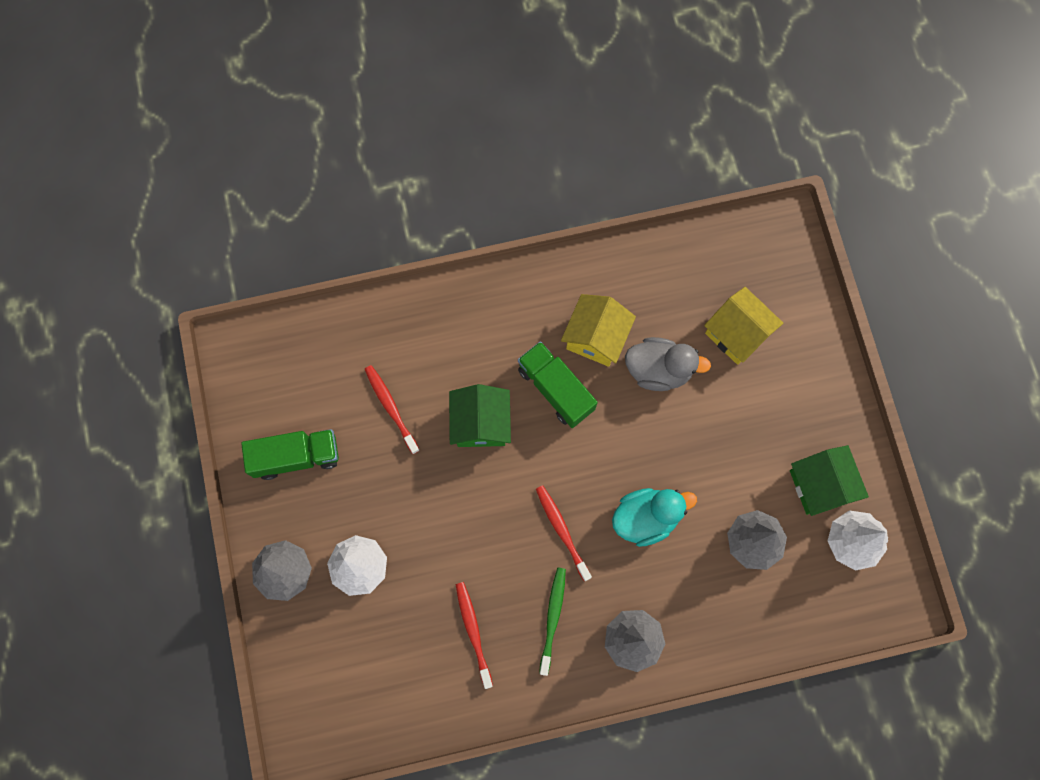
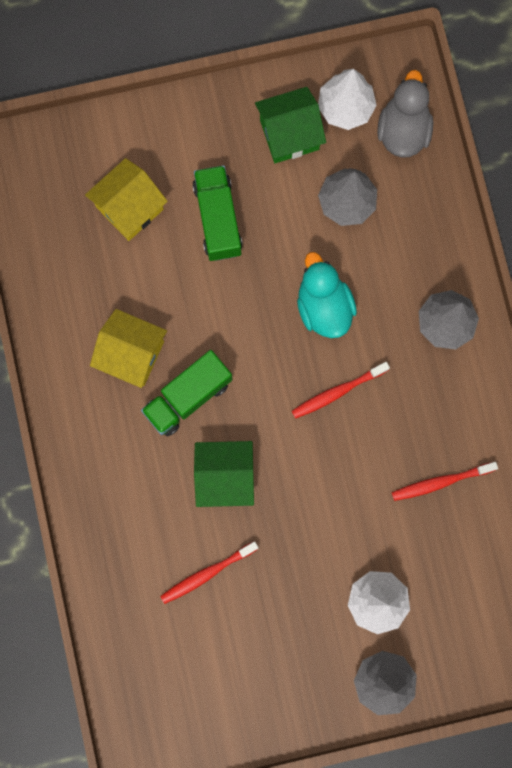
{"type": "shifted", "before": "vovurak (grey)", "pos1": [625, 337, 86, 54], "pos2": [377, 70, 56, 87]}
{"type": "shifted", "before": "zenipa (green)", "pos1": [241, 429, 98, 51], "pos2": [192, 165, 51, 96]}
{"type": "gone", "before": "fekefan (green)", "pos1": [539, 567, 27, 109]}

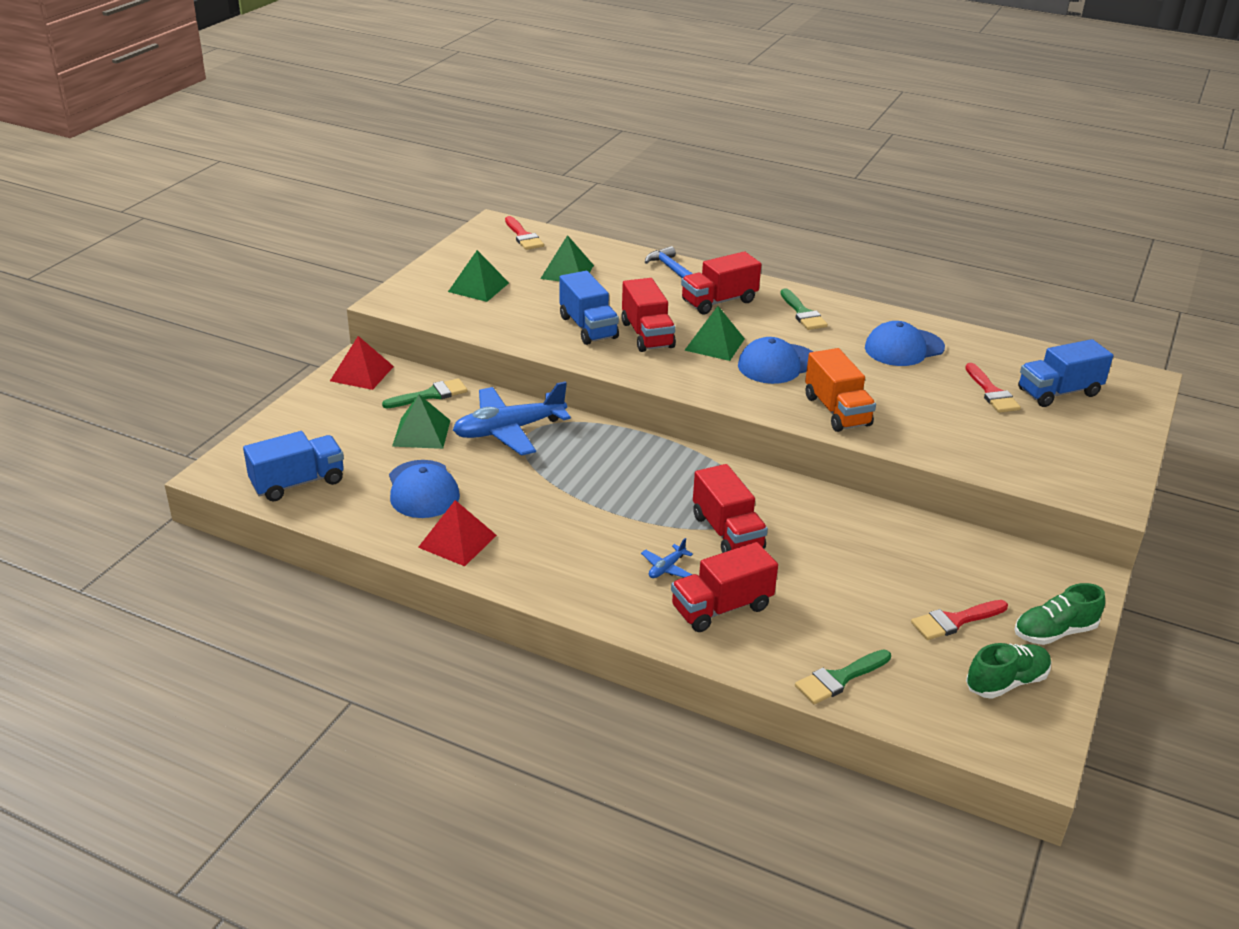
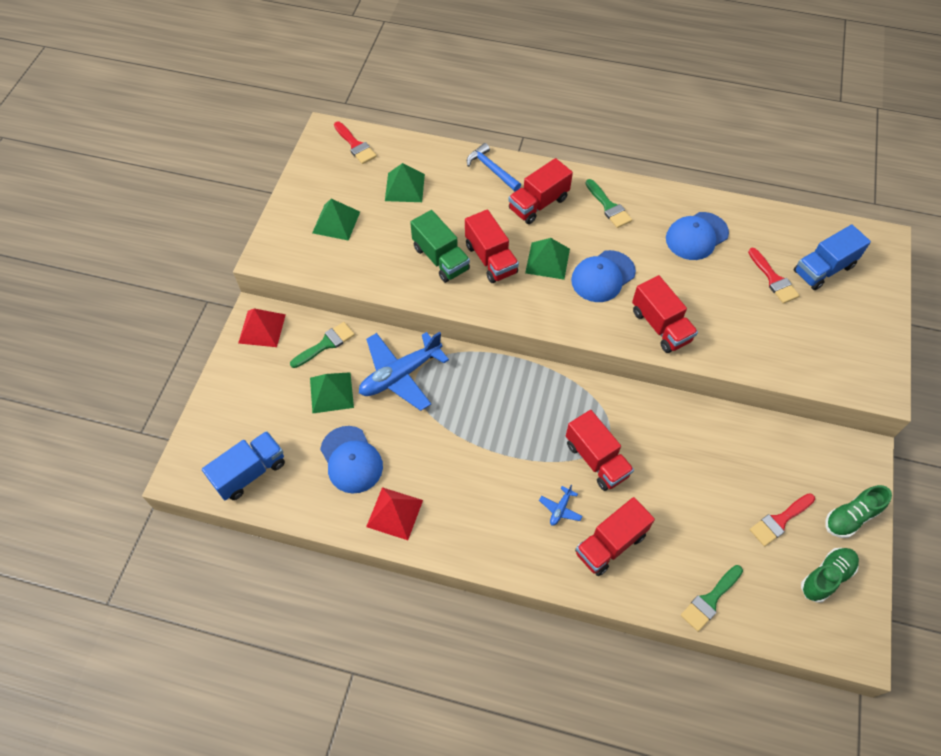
{"type": "repainted", "before": "zenipa (blue)", "after": "zenipa (green)", "pos1": [559, 271, 60, 74], "pos2": [410, 210, 60, 73]}
{"type": "repainted", "before": "zenipa (orange)", "after": "zenipa (red)", "pos1": [805, 348, 71, 84], "pos2": [632, 275, 66, 78]}

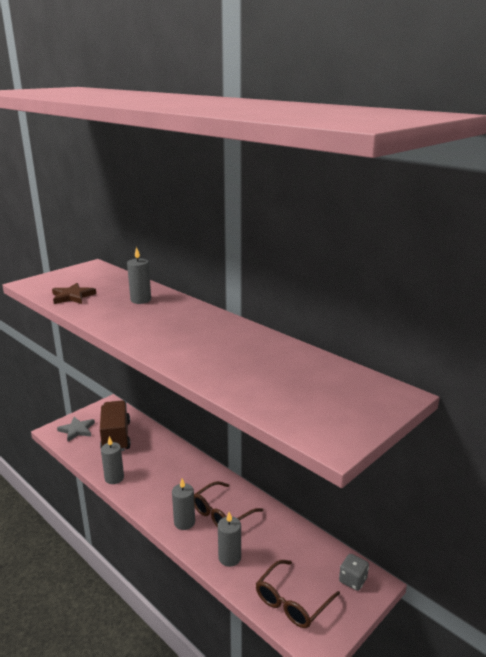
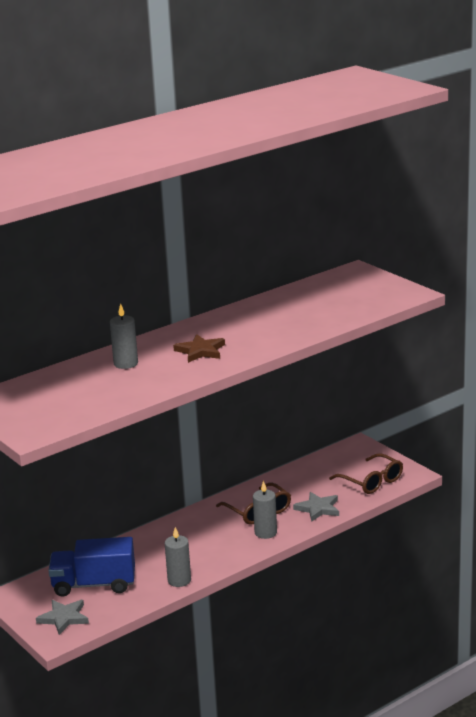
{"type": "shifted", "before": "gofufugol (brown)", "pos1": [52, 283, 44, 21], "pos2": [173, 334, 52, 29]}
{"type": "repainted", "before": "zenipa (brown)", "after": "zenipa (blue)", "pos1": [100, 400, 31, 51], "pos2": [48, 537, 87, 59]}
{"type": "swapped", "before": "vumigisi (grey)", "after": "gofufugol (grey)", "pos1": [218, 512, 23, 55], "pos2": [293, 492, 46, 30]}
{"type": "gone", "before": "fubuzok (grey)", "pos1": [339, 554, 30, 37]}

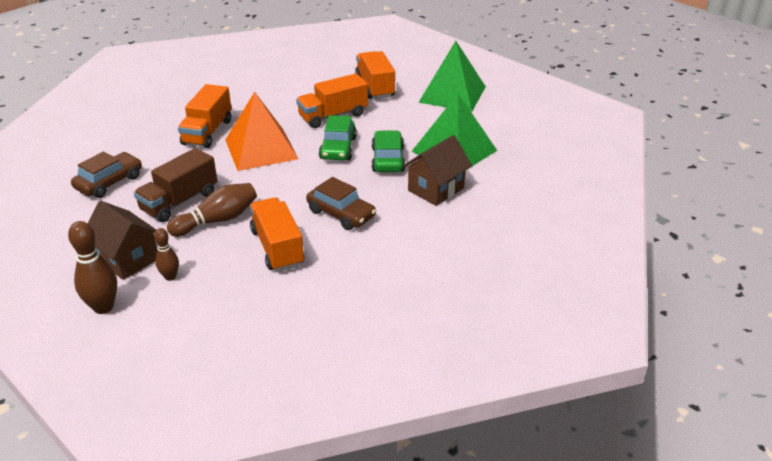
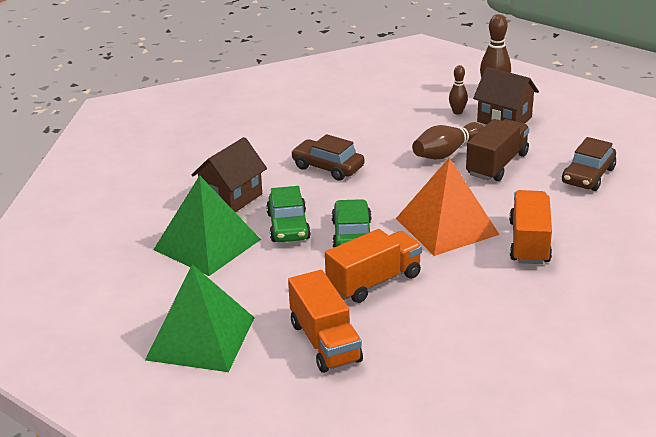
{"type": "gone", "before": "zenipa (orange)", "pos1": [250, 197, 54, 75]}

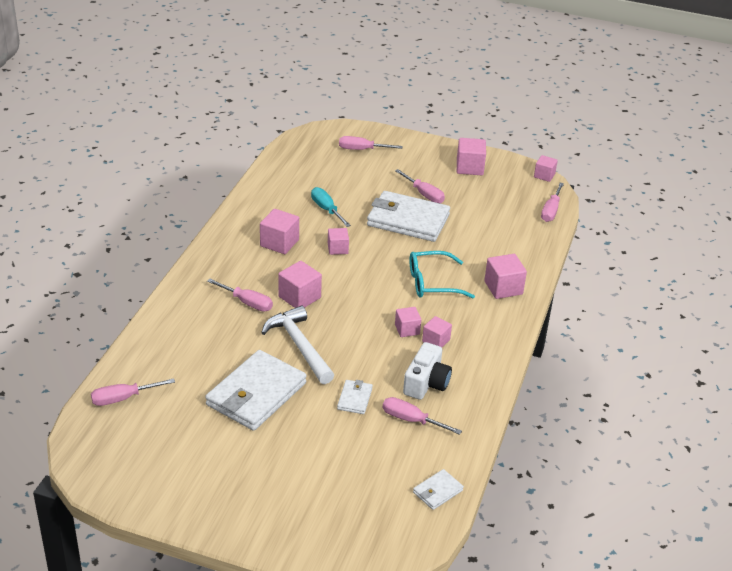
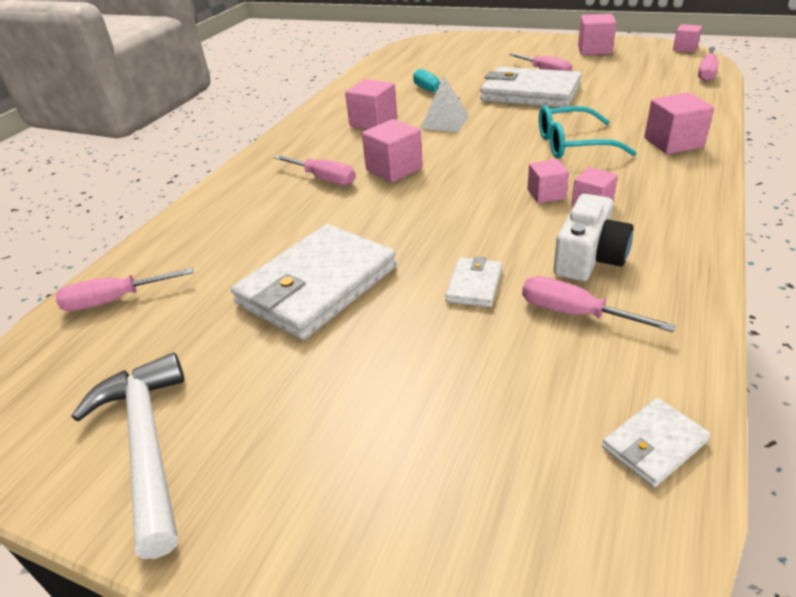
{"type": "gone", "before": "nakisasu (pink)", "pos1": [339, 136, 64, 14]}
{"type": "swapped", "before": "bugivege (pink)", "after": "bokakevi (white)", "pos1": [328, 228, 21, 27], "pos2": [421, 76, 48, 56]}
{"type": "shifted", "before": "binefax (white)", "pos1": [261, 306, 73, 78], "pos2": [72, 353, 113, 206]}

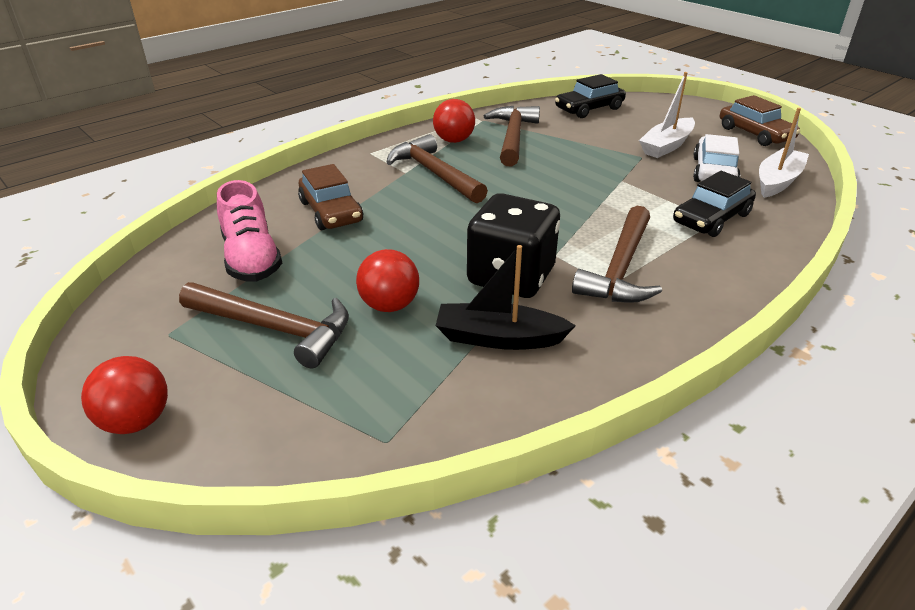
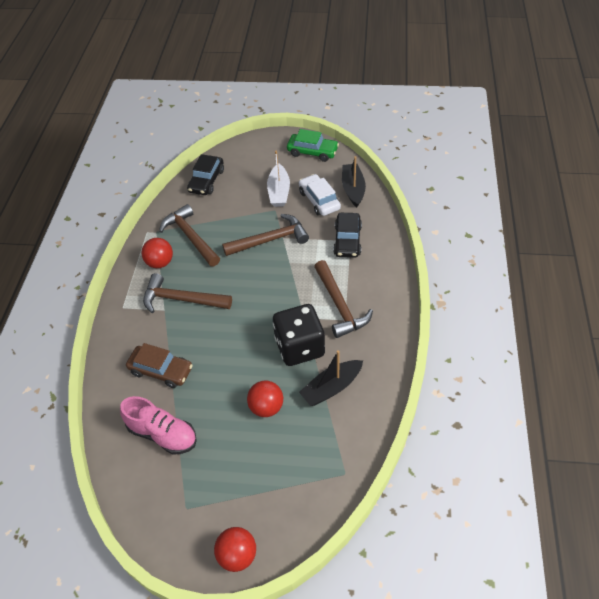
{"type": "repainted", "before": "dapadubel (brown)", "after": "dapadubel (green)", "pos1": [720, 95, 80, 51], "pos2": [287, 129, 52, 33]}
{"type": "repainted", "before": "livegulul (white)", "after": "livegulul (black)", "pos1": [759, 108, 50, 90], "pos2": [342, 156, 24, 51]}
{"type": "shifted", "before": "binefax (brown)", "pos1": [179, 282, 170, 87], "pos2": [222, 214, 87, 42]}

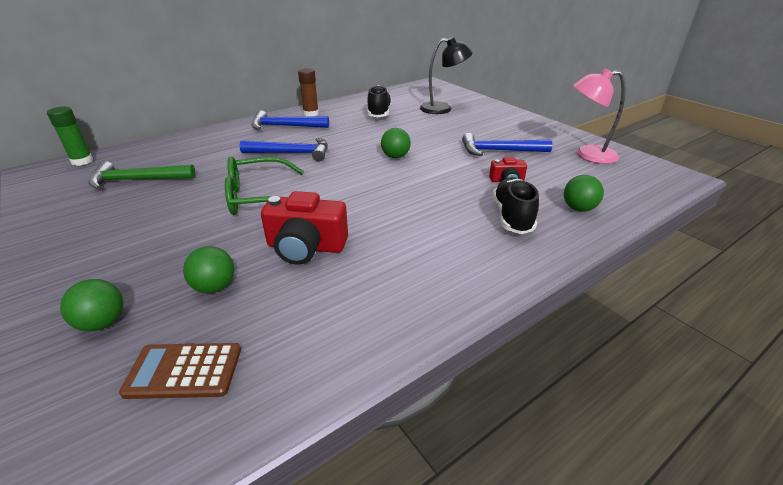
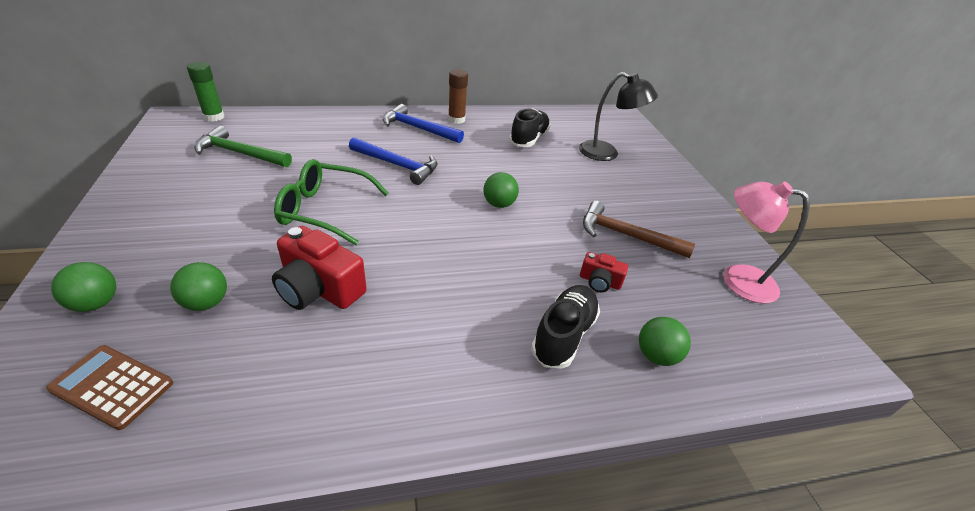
{"type": "repainted", "before": "binefax (blue)", "after": "binefax (brown)", "pos1": [462, 133, 90, 23], "pos2": [583, 201, 112, 57]}

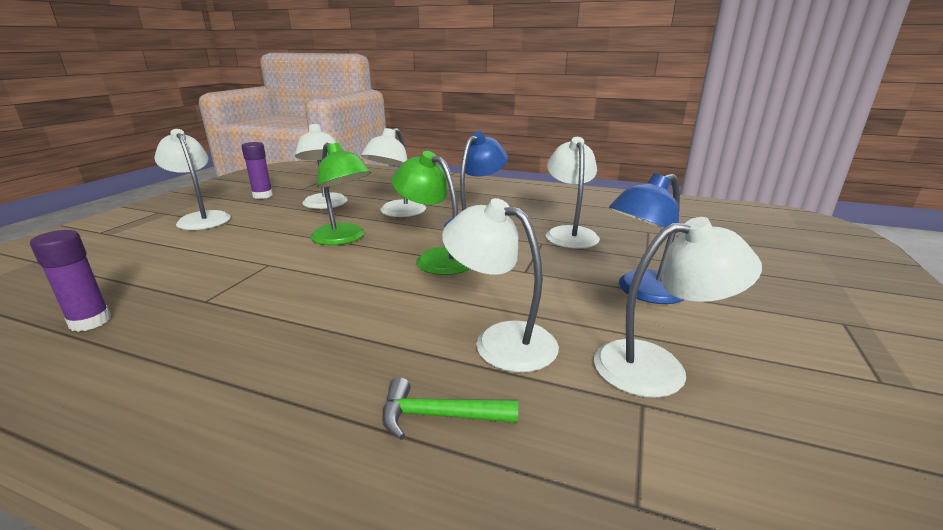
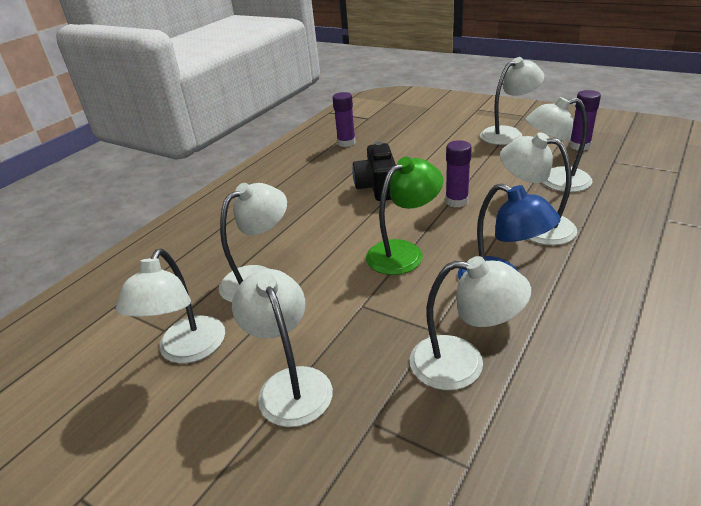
{"type": "swapped", "before": "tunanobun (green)", "after": "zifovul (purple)", "pos1": [310, 143, 61, 102], "pos2": [446, 140, 26, 67]}
{"type": "repainted", "before": "tunanobun (blue)", "after": "tunanobun (white)", "pos1": [609, 173, 74, 131], "pos2": [232, 269, 101, 158]}
{"type": "gone", "before": "binefax (green)", "pos1": [382, 377, 136, 63]}
{"type": "new", "after": "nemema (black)", "pos2": [352, 141, 44, 60]}

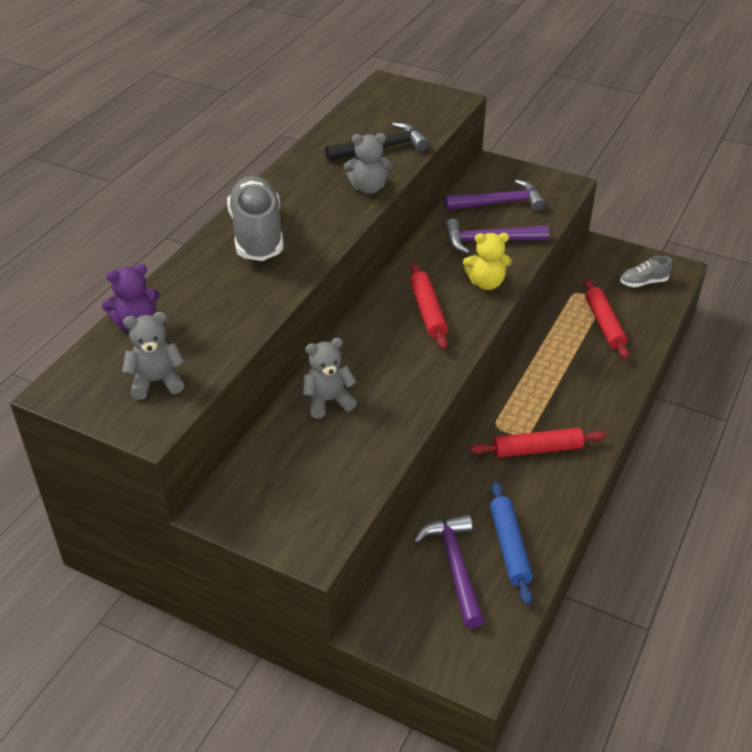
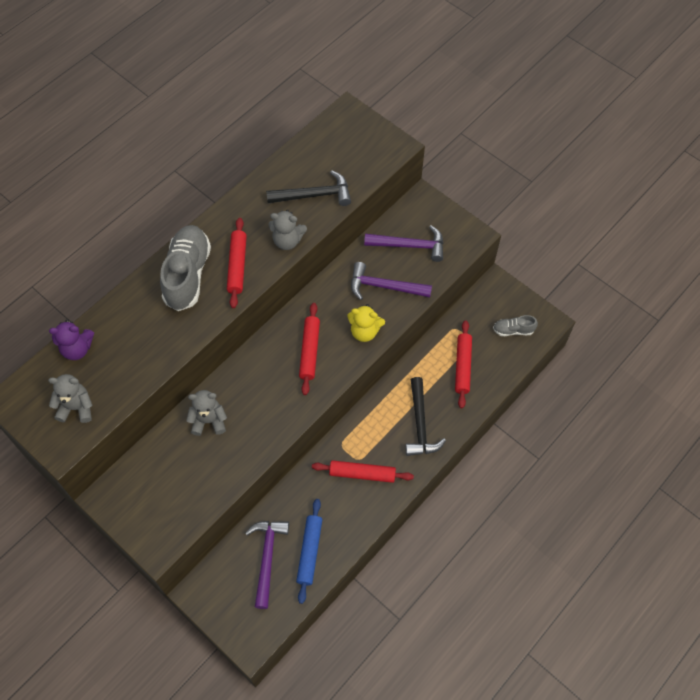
{"type": "new", "after": "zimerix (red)", "pos2": [227, 218, 20, 90]}
{"type": "new", "after": "binefax (black)", "pos2": [405, 377, 41, 79]}

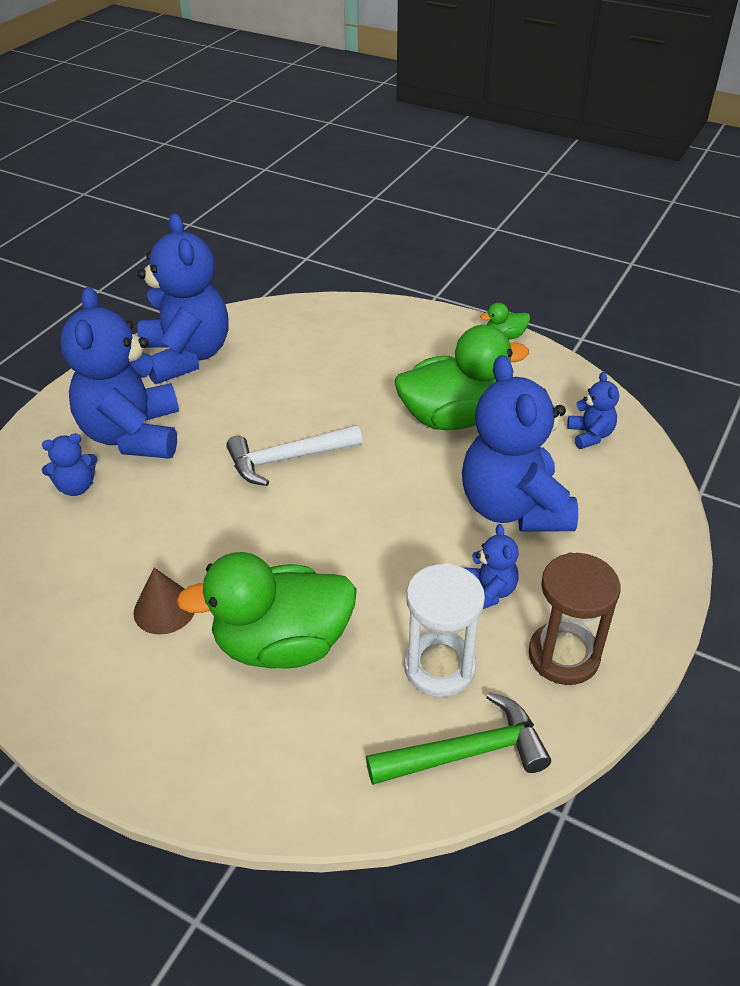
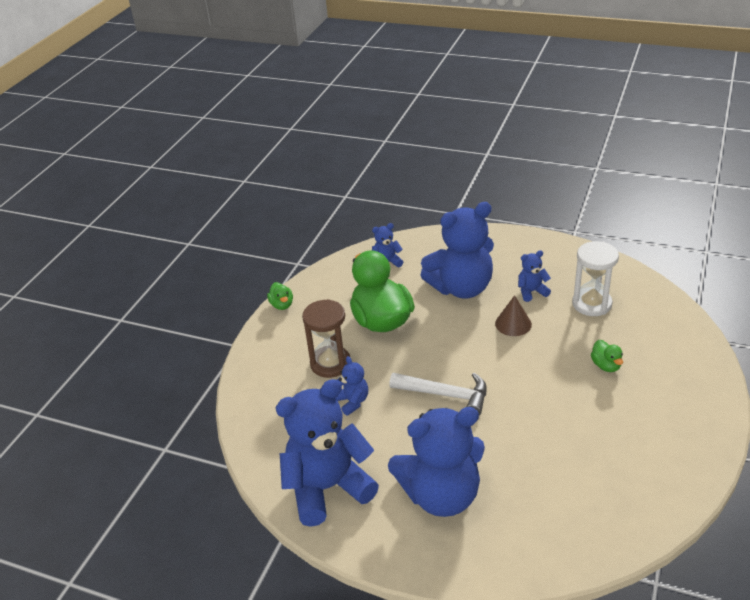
{"type": "rotated", "before": "binefax (white)", "pos1": [226, 425, 136, 61], "pos2": [389, 373, 98, 42], "turn": -45}
{"type": "shifted", "before": "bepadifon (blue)", "pos1": [42, 433, 56, 63], "pos2": [335, 356, 33, 60]}
{"type": "scaled", "before": "vovurak (green)", "pos1": [176, 552, 181, 117], "pos2": [591, 340, 32, 32], "scale": 0.43}
{"type": "shifted", "before": "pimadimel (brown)", "pos1": [529, 552, 92, 133], "pos2": [302, 299, 48, 79]}
{"type": "shifted", "before": "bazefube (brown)", "pos1": [134, 568, 60, 66], "pos2": [495, 295, 37, 41]}
{"type": "gone", "before": "binefax (green)", "pos1": [366, 692, 185, 93]}

